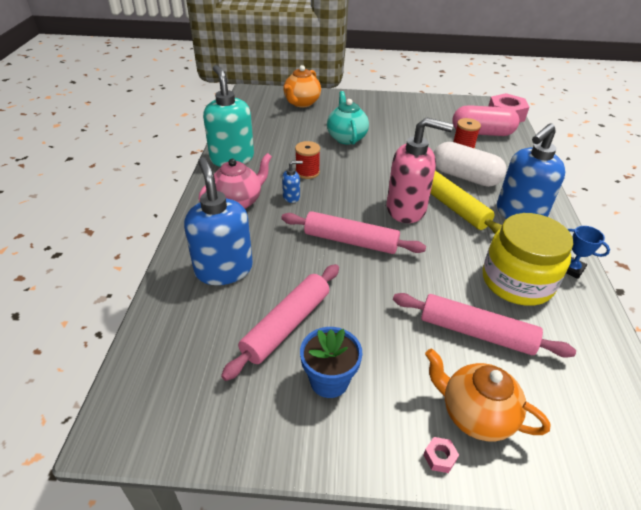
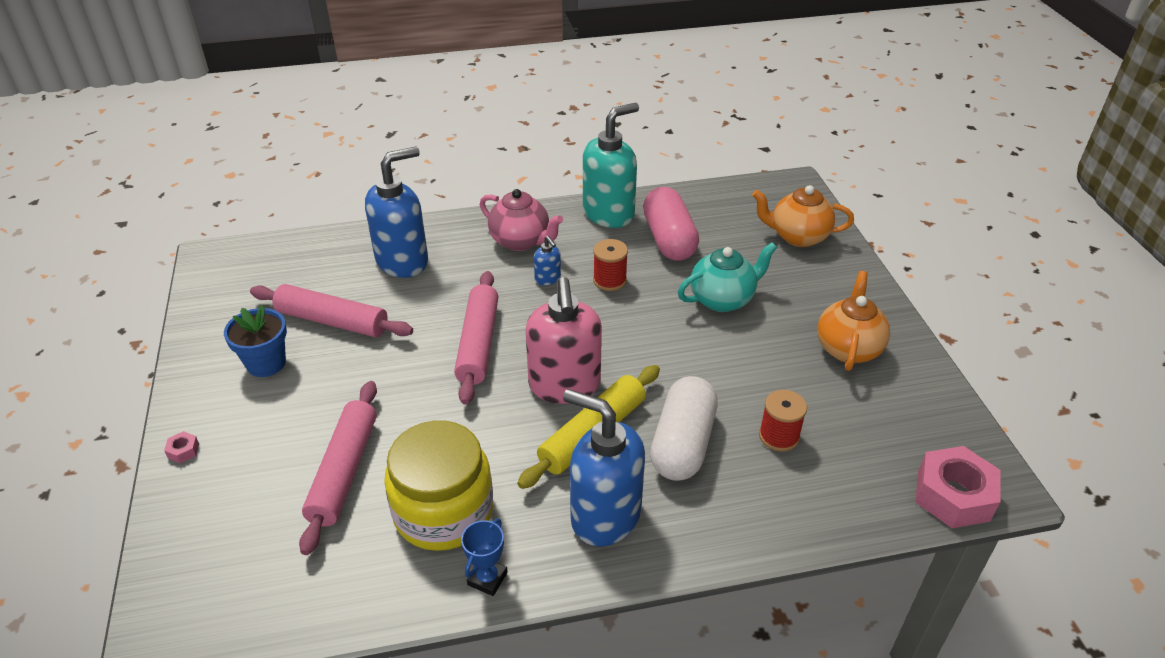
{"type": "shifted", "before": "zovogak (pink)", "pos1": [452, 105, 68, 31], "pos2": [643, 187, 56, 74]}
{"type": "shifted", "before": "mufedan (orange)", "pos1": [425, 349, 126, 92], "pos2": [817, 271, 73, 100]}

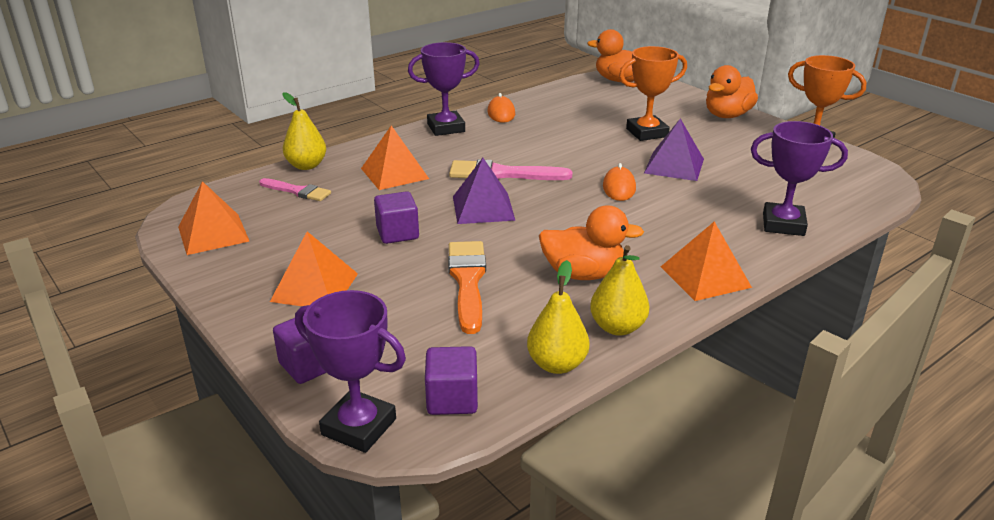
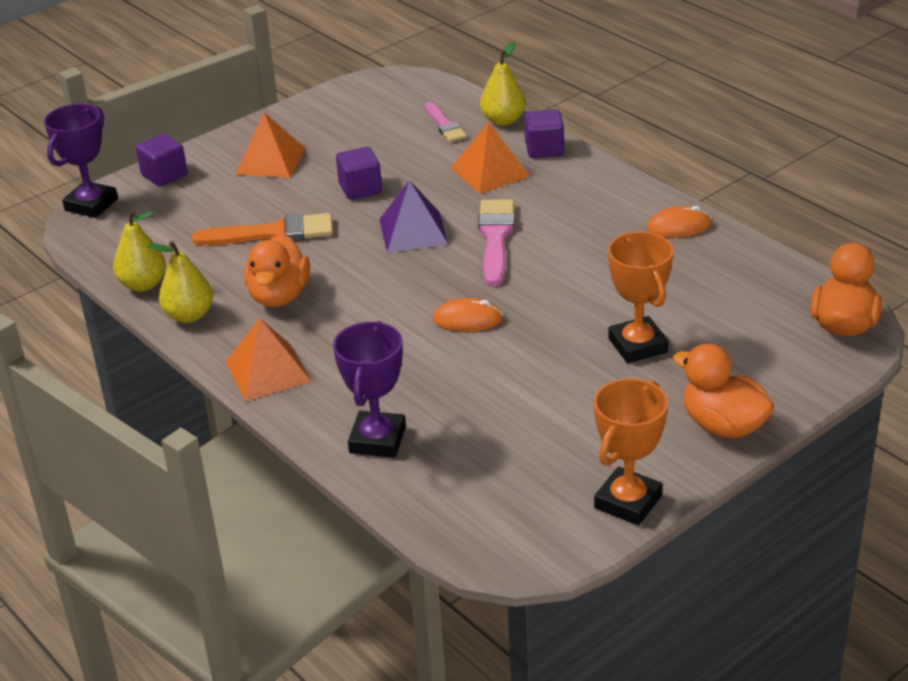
{"type": "gone", "before": "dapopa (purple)", "pos1": [408, 42, 72, 94]}
{"type": "gone", "before": "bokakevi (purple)", "pos1": [644, 118, 60, 63]}
{"type": "rotated", "before": "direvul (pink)", "pos1": [259, 178, 72, 23], "pos2": [424, 102, 43, 40], "turn": -45}
{"type": "gone", "before": "bokakevi (orange)", "pos1": [178, 181, 72, 74]}
{"type": "shifted", "before": "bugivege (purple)", "pos1": [425, 346, 53, 69], "pos2": [524, 109, 40, 49]}

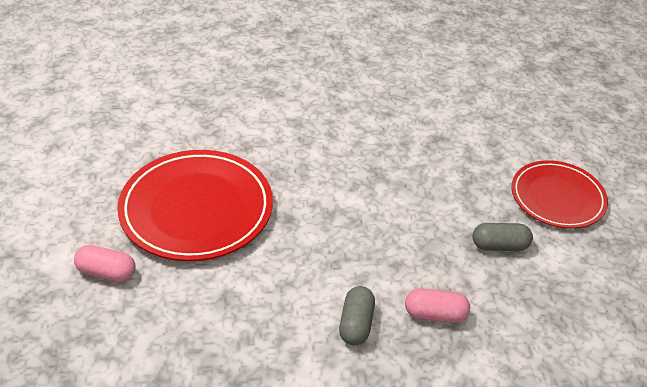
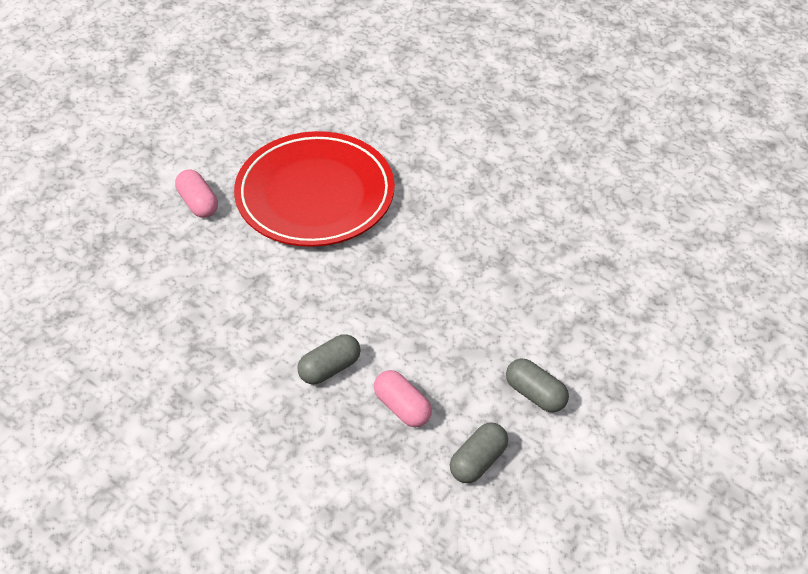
{"type": "gone", "before": "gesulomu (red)", "pos1": [511, 160, 97, 69]}
{"type": "new", "after": "zovogak (grey)", "pos2": [450, 423, 58, 60]}

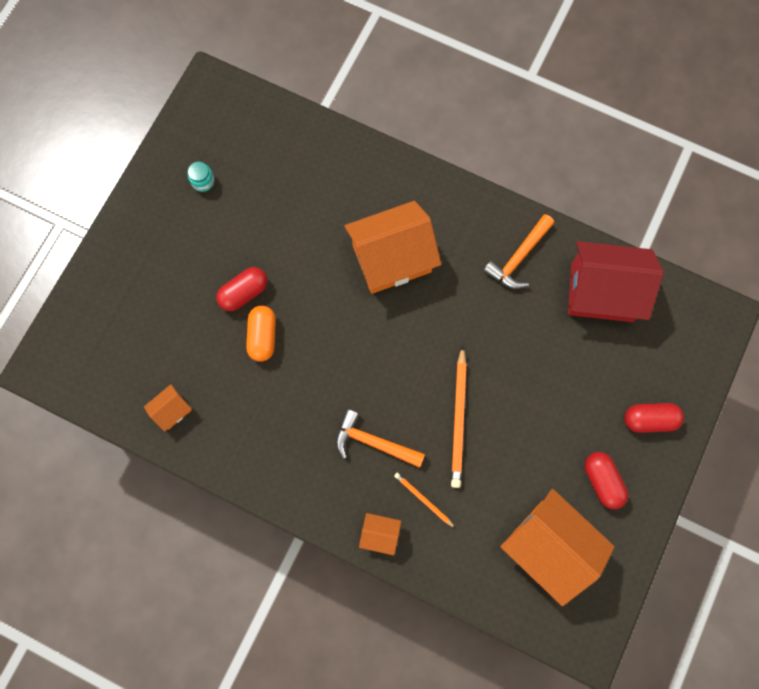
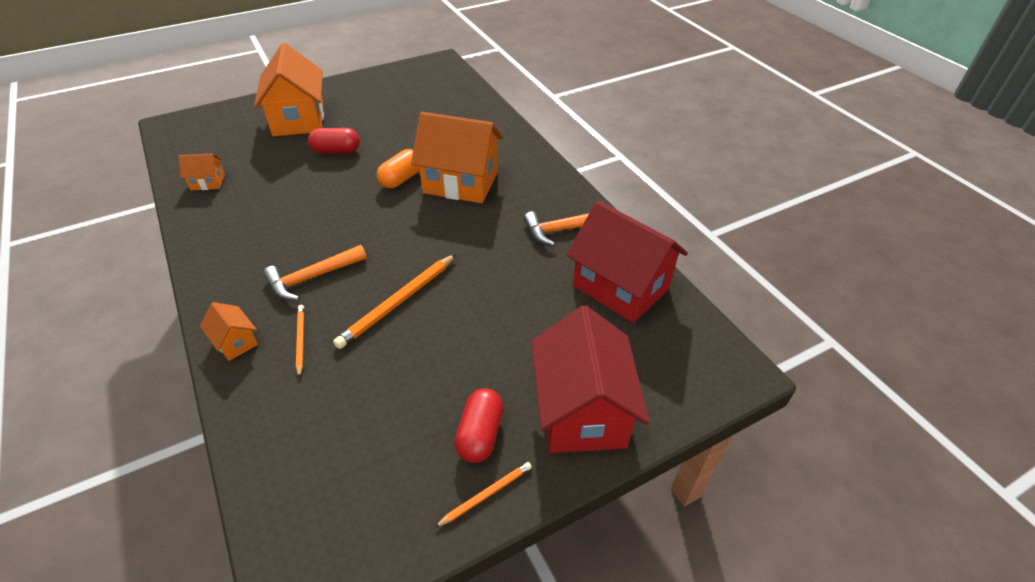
{"type": "gone", "before": "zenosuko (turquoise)", "pos1": [188, 162, 26, 30]}
{"type": "shifted", "before": "zovogak (orange)", "pos1": [246, 306, 30, 56], "pos2": [377, 149, 43, 39]}
{"type": "swapped", "before": "zovogak (red)", "after": "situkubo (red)", "pos1": [624, 403, 60, 30], "pos2": [531, 306, 118, 147]}
{"type": "rotated", "before": "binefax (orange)", "pos1": [336, 409, 89, 59], "pos2": [263, 245, 104, 55], "turn": -90}
{"type": "shifted", "before": "situkubo (orange)", "pos1": [500, 489, 115, 117], "pos2": [254, 43, 70, 93]}
{"type": "new", "after": "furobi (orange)", "pos2": [434, 462, 98, 66]}

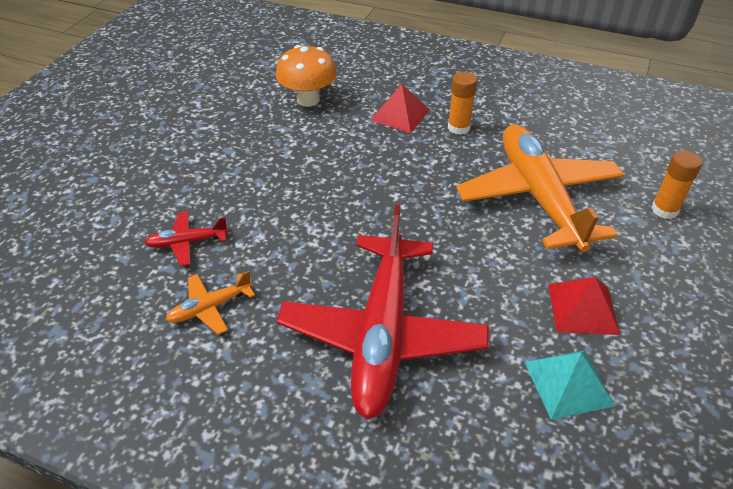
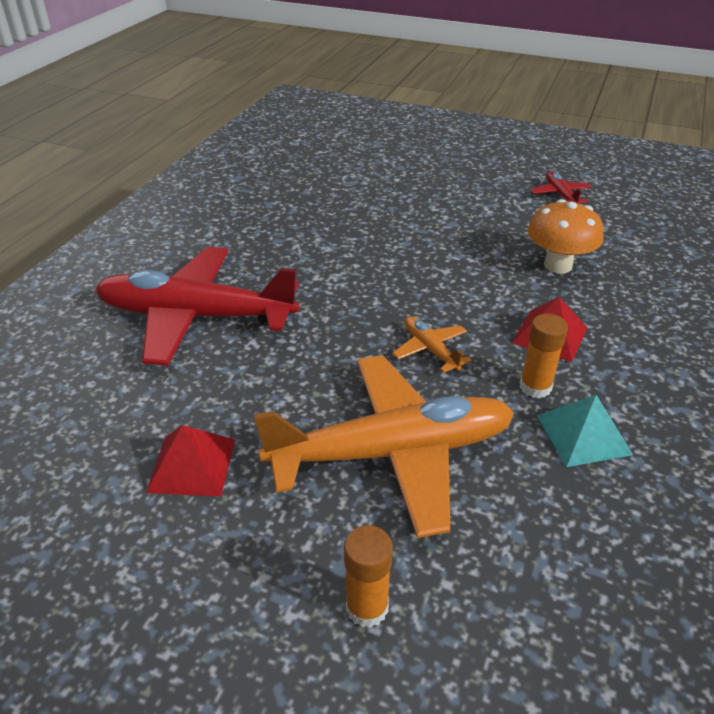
{"type": "shifted", "before": "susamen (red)", "pos1": [144, 211, 85, 55], "pos2": [531, 171, 61, 33]}
{"type": "shifted", "before": "susamen (orange)", "pos1": [166, 271, 89, 64], "pos2": [392, 316, 80, 57]}
{"type": "shifted", "before": "bokakevi (turquoise)", "pos1": [525, 350, 90, 70], "pos2": [537, 395, 96, 72]}

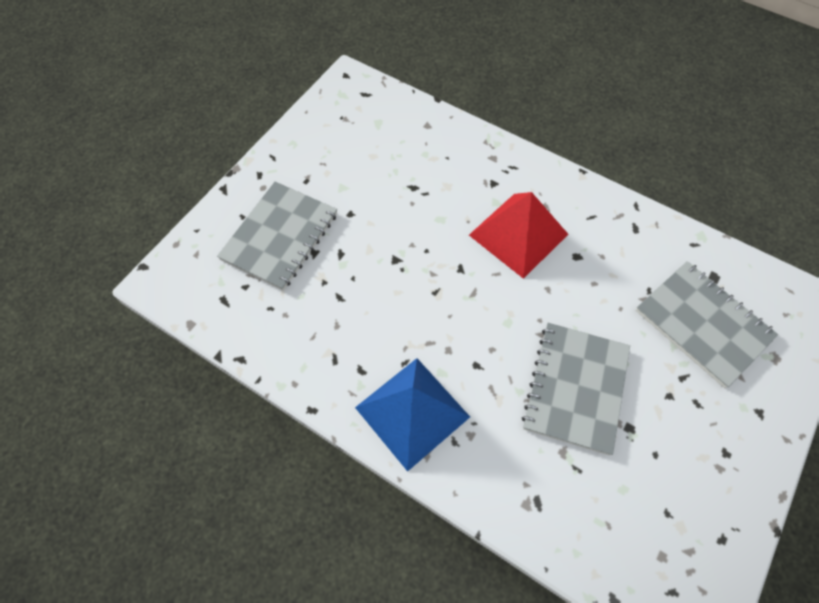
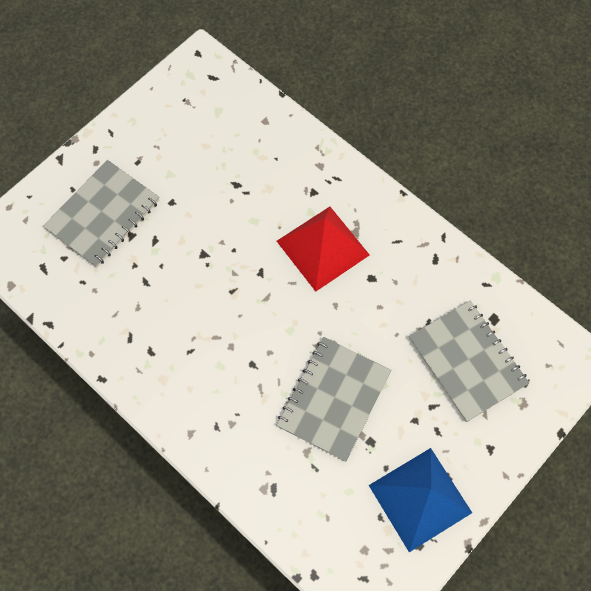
{"type": "shifted", "before": "bokakevi (blue)", "pos1": [355, 358, 115, 114], "pos2": [369, 448, 103, 104]}

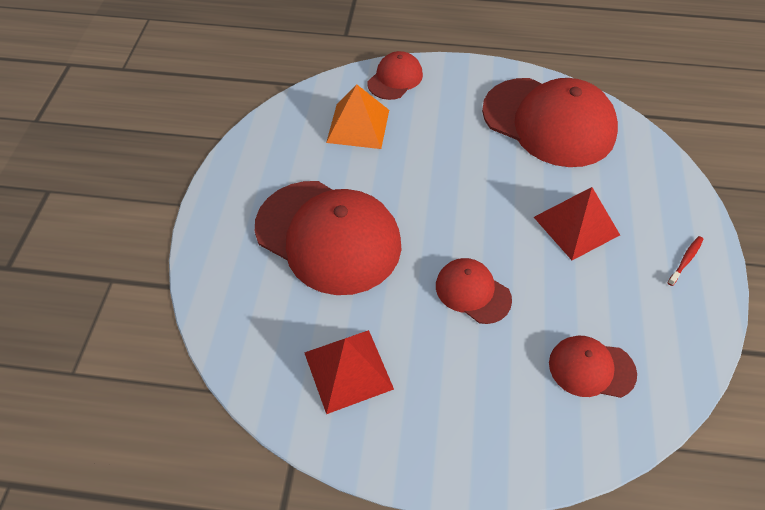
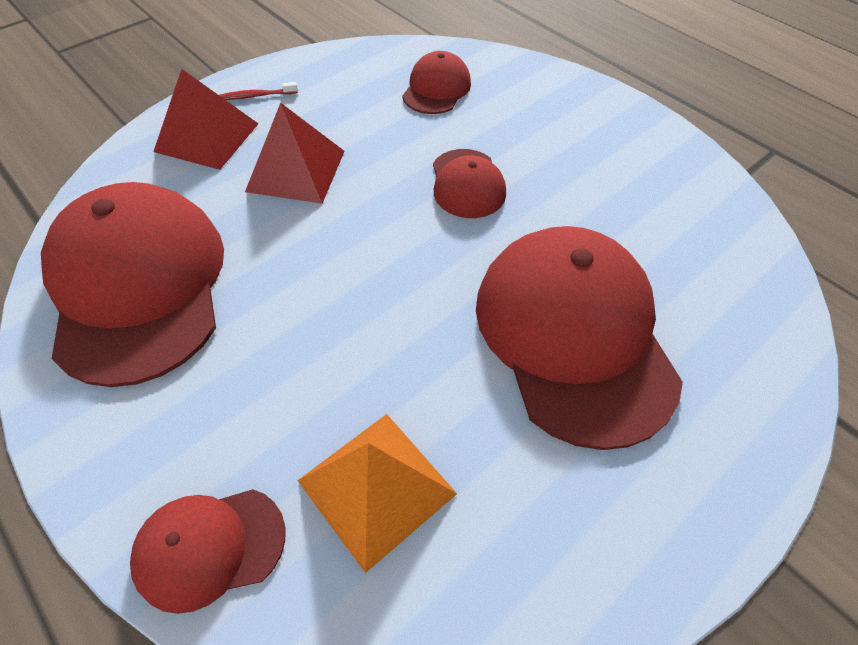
{"type": "shifted", "before": "bokakevi (red)", "pos1": [304, 330, 90, 84], "pos2": [153, 69, 105, 101]}
{"type": "rotated", "before": "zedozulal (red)", "pos1": [549, 336, 88, 62], "pos2": [402, 51, 69, 63], "turn": -120}

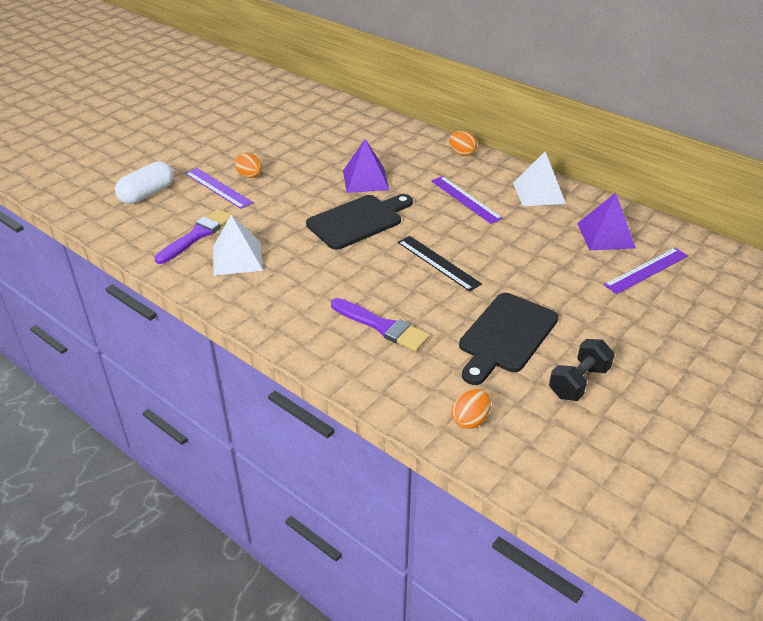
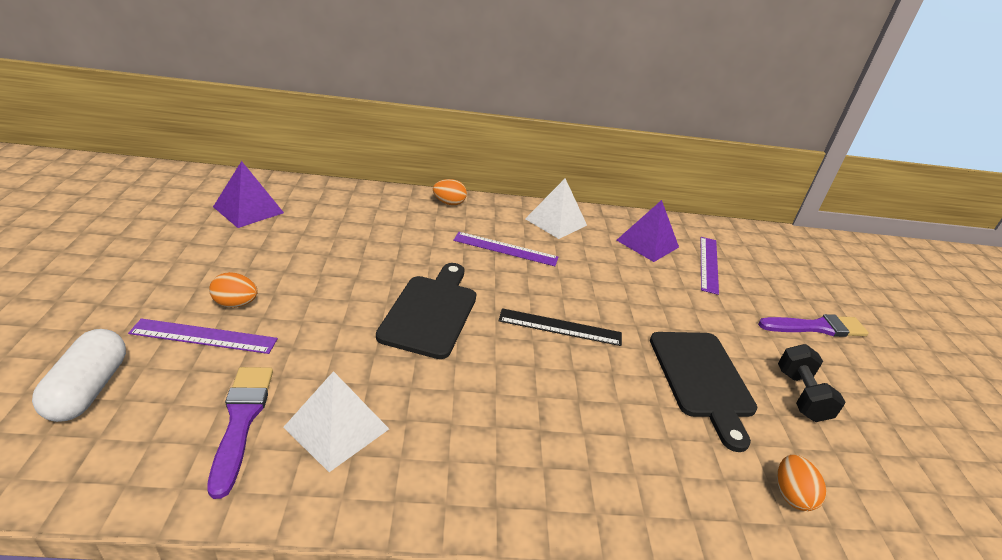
{"type": "shifted", "before": "bokakevi (purple)", "pos1": [343, 139, 46, 54], "pos2": [213, 161, 71, 67]}
{"type": "shifted", "before": "direvul (purple)", "pos1": [331, 298, 99, 53], "pos2": [758, 314, 111, 23]}

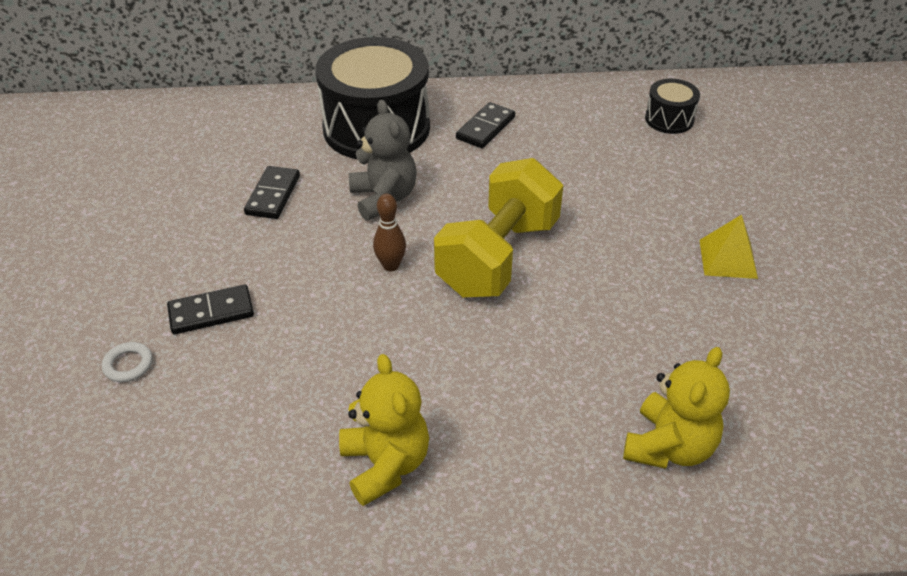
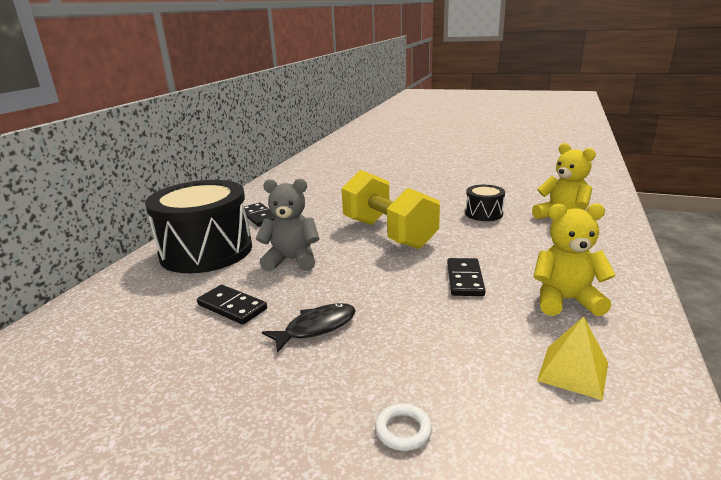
{"type": "shifted", "before": "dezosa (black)", "pos1": [645, 79, 55, 55], "pos2": [465, 185, 40, 36]}
{"type": "gone", "before": "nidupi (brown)", "pos1": [373, 194, 33, 77]}
{"type": "shifted", "before": "bokakevi (yellow)", "pos1": [699, 215, 59, 64], "pos2": [537, 316, 71, 84]}
{"type": "shifted", "before": "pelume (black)", "pos1": [167, 285, 87, 49], "pos2": [447, 258, 39, 38]}
{"type": "new", "after": "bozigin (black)", "pos2": [262, 303, 94, 50]}

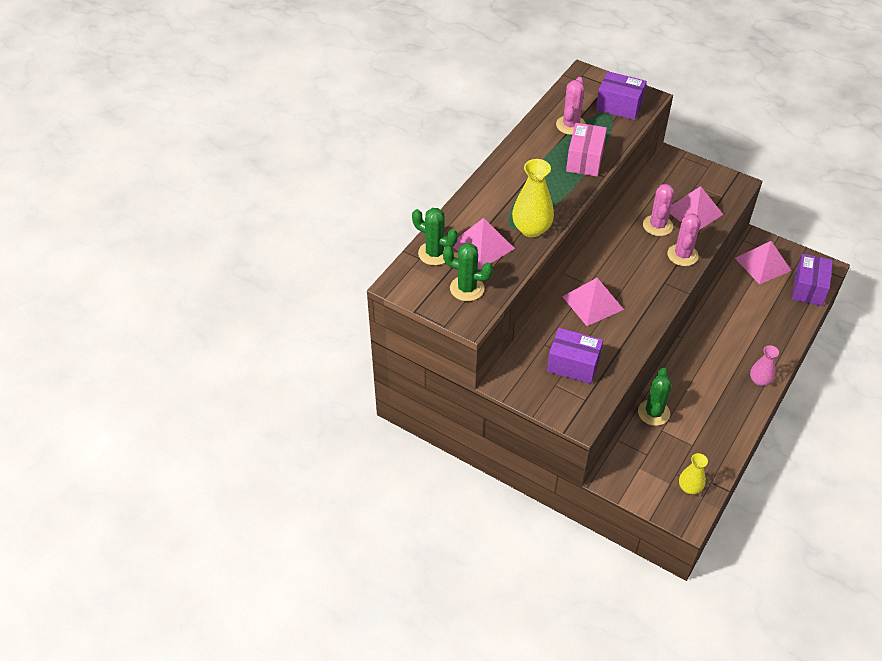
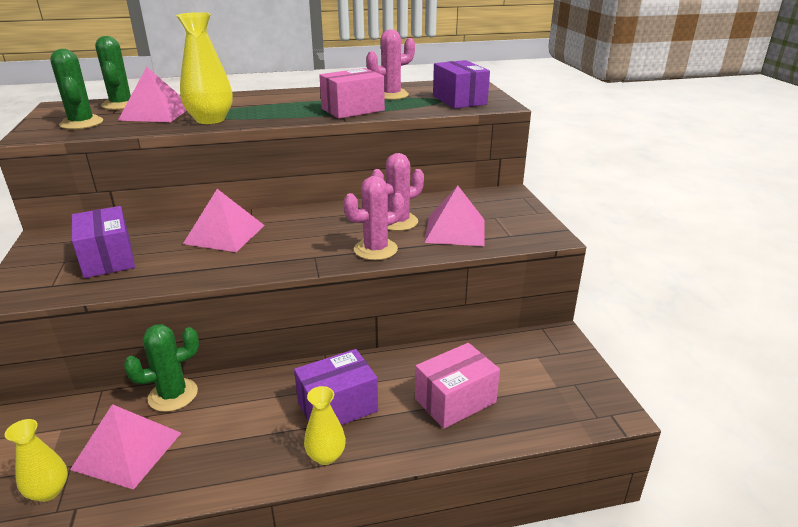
{"type": "shifted", "before": "bokakevi (pink)", "pos1": [735, 241, 56, 43], "pos2": [70, 404, 111, 86]}
{"type": "shifted", "before": "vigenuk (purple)", "pos1": [792, 254, 41, 52], "pos2": [294, 349, 84, 76]}
{"type": "repainted", "before": "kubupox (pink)", "after": "kubupox (yellow)", "pos1": [750, 345, 29, 41], "pos2": [304, 386, 42, 79]}
{"type": "new", "after": "vigenuk (pink)", "pos2": [415, 343, 85, 86]}

